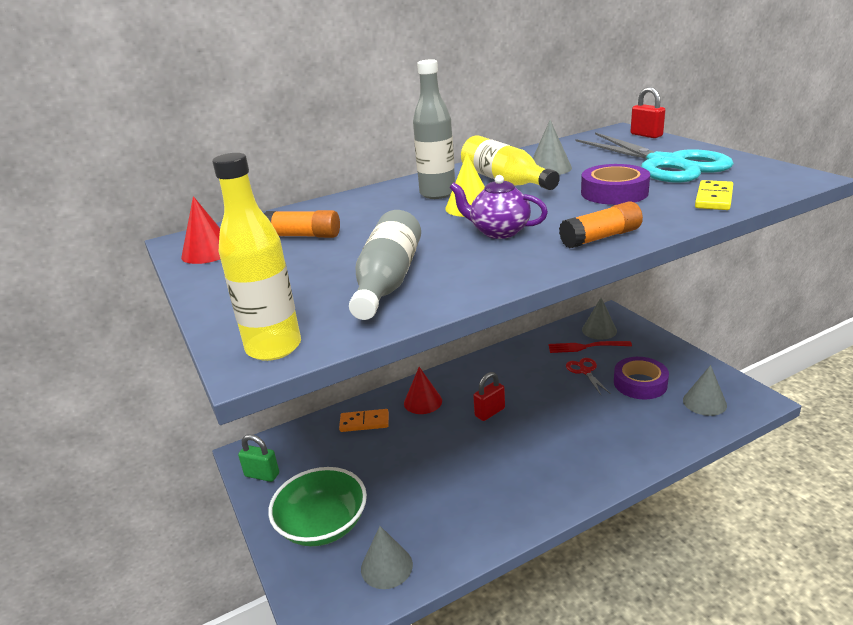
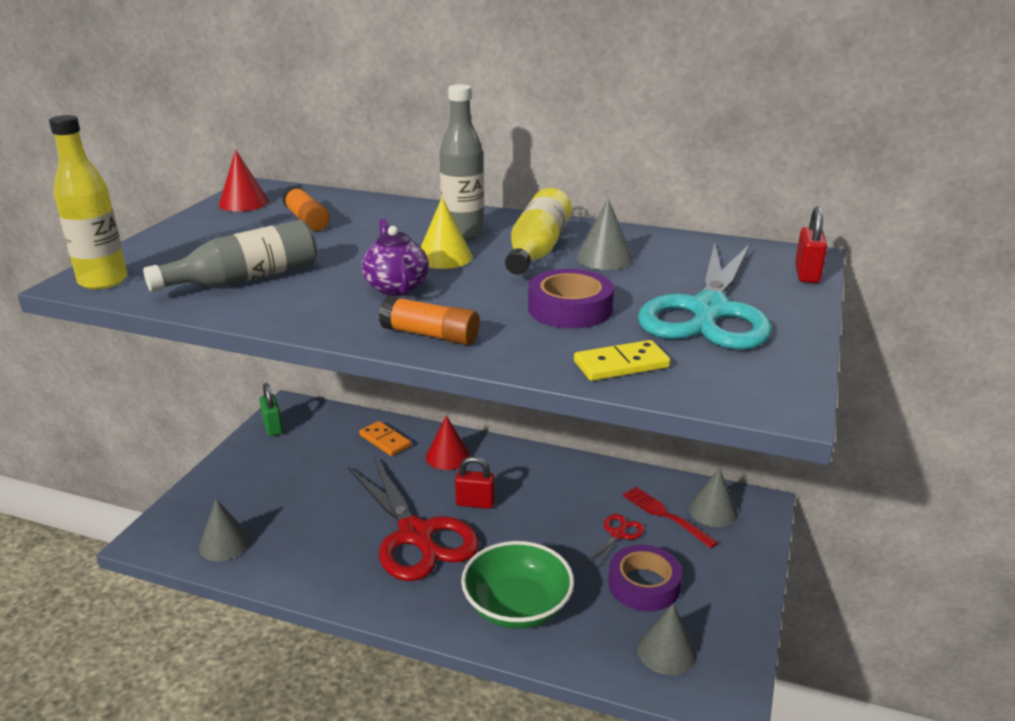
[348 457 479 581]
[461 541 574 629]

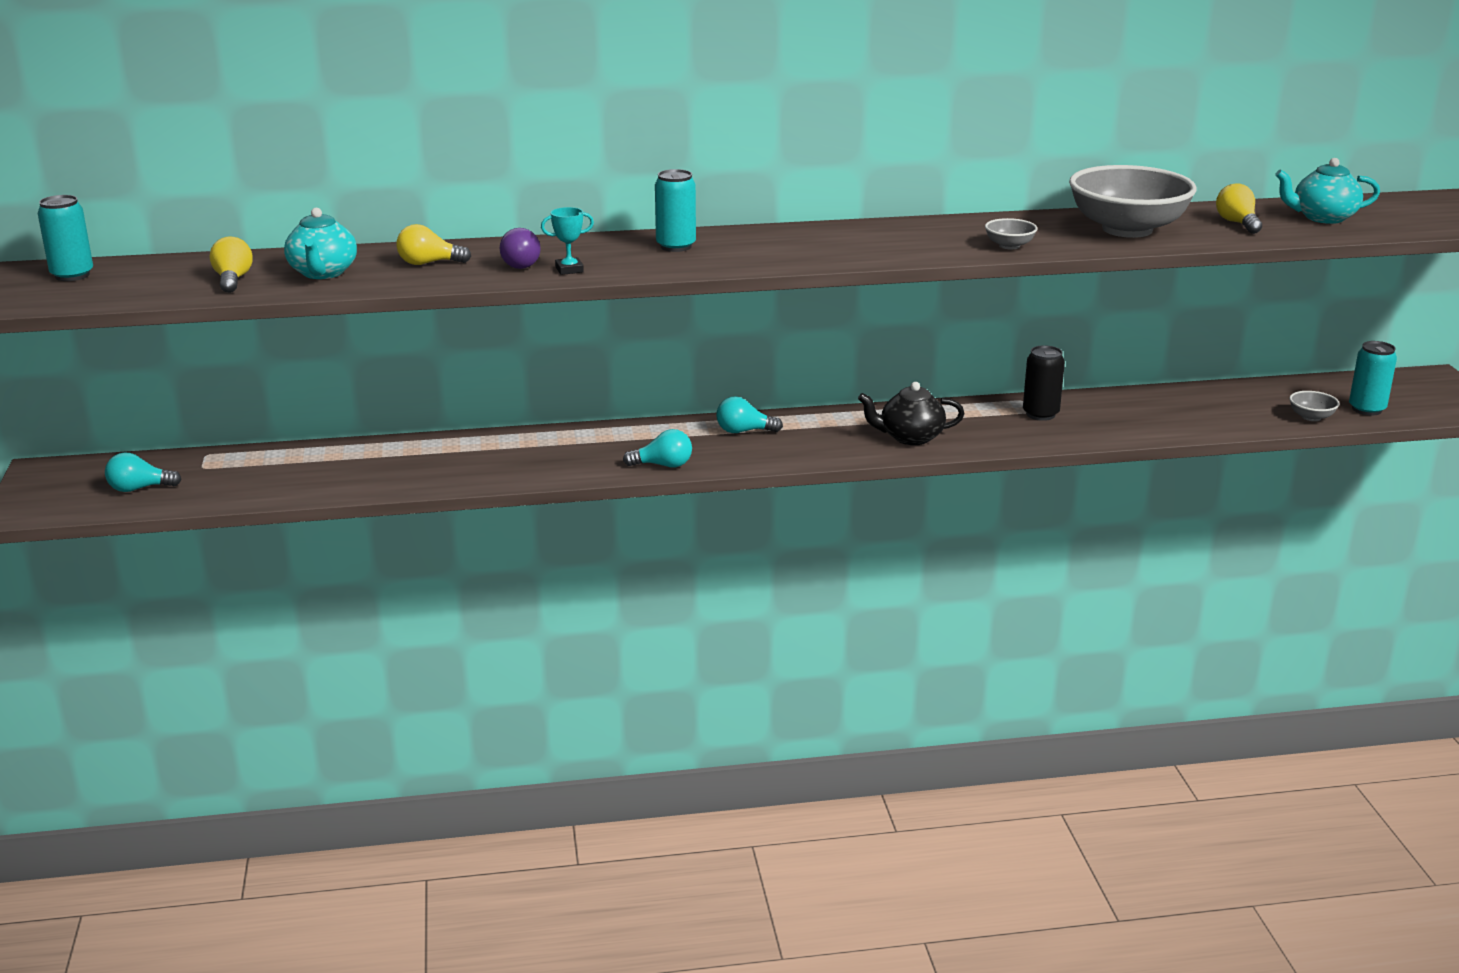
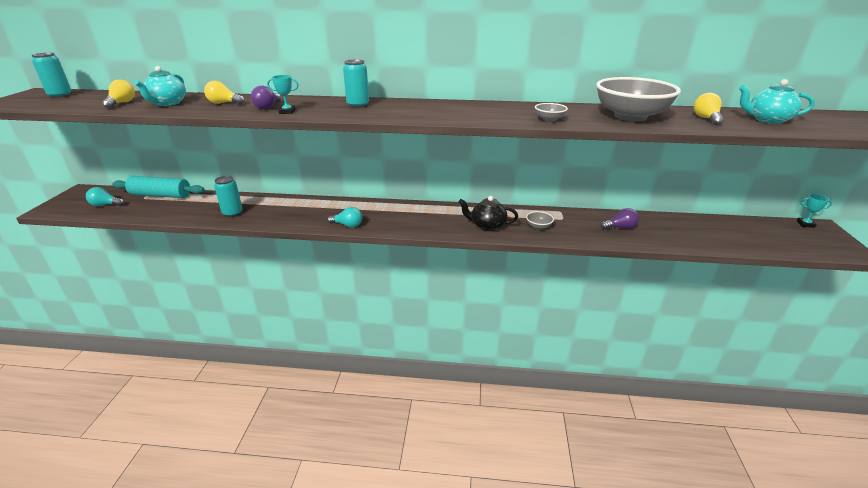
[716 396 783 433] (first image)
[1023 345 1065 421] (first image)
[112 176 205 198]
[601 208 639 229]
[797 194 832 228]
[526 211 554 230]
[214 176 243 217]

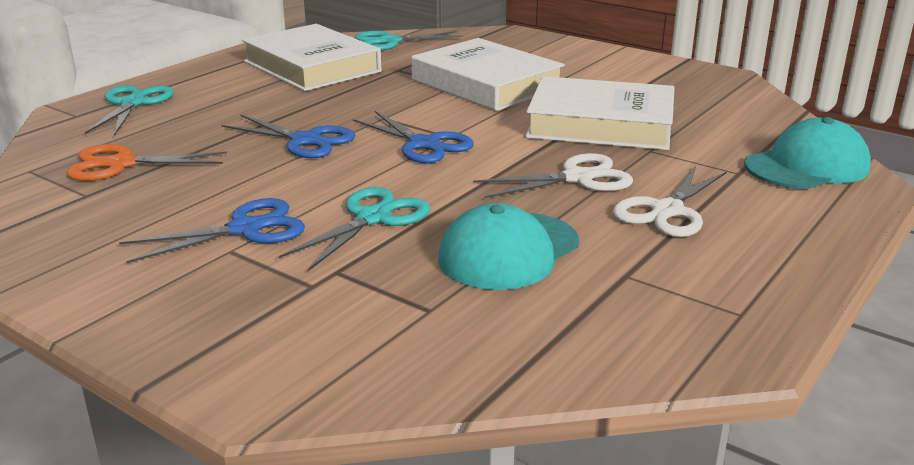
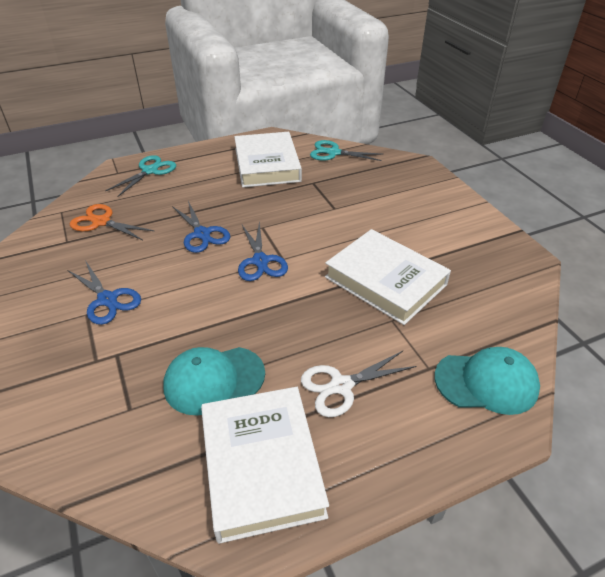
[279 187 430 270] (first image)
[473 153 633 198] (first image)
[201 387 329 544]
[67 260 141 325]

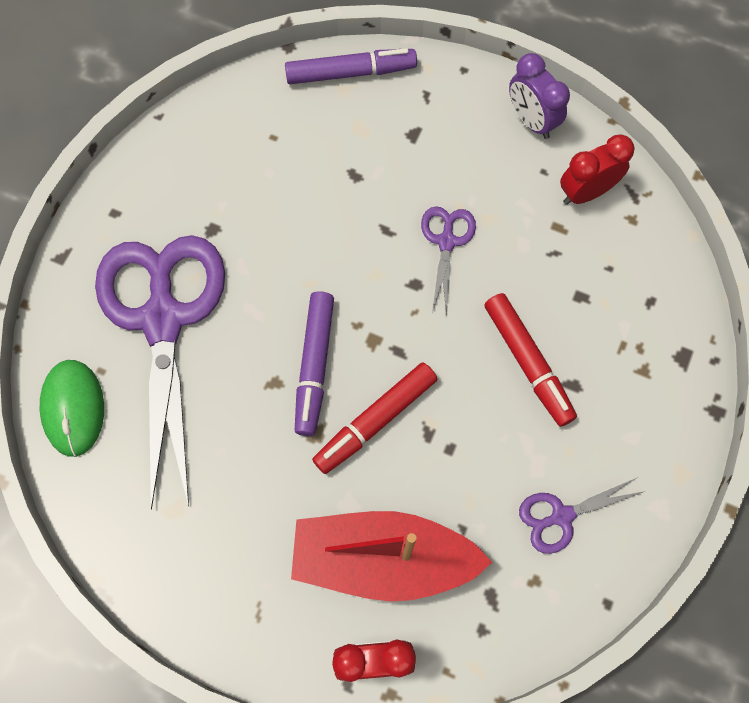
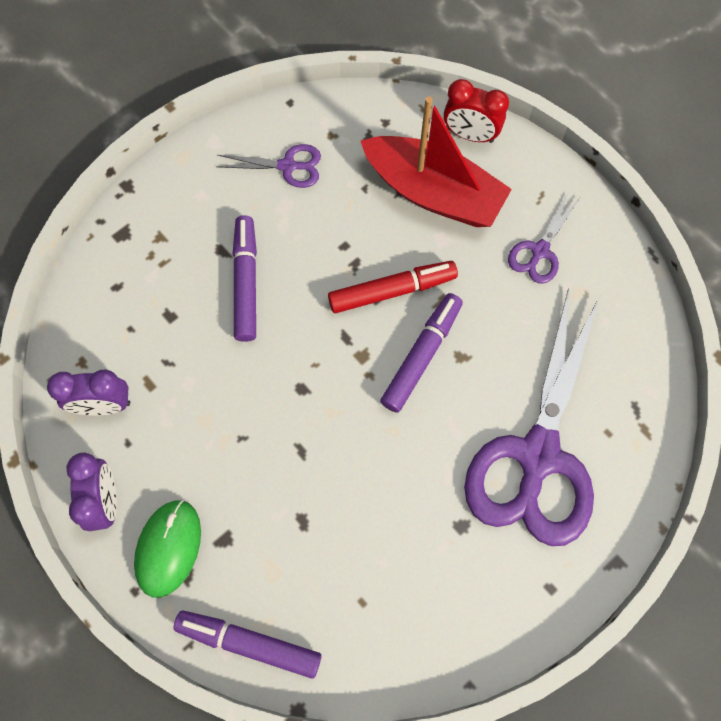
[134 500 201 598]
[508 194 580 284]
[233 215 257 342]
[47 369 130 416]

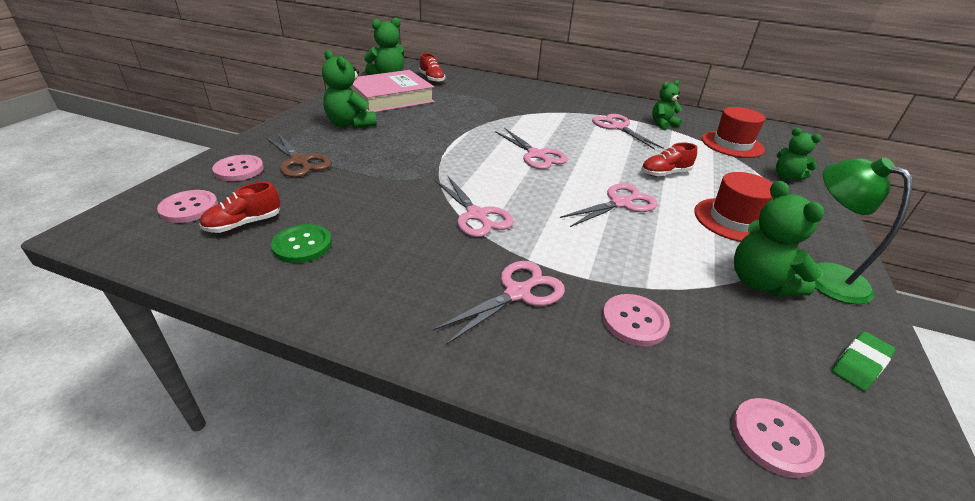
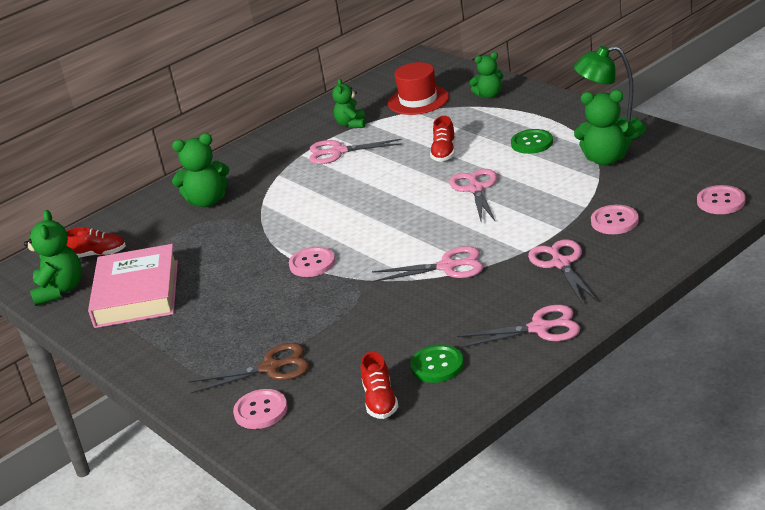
[832 331 895 391] (first image)
[289 246 335 277]
[172 133 229 207]
[457 305 580 348]
[511 129 553 154]

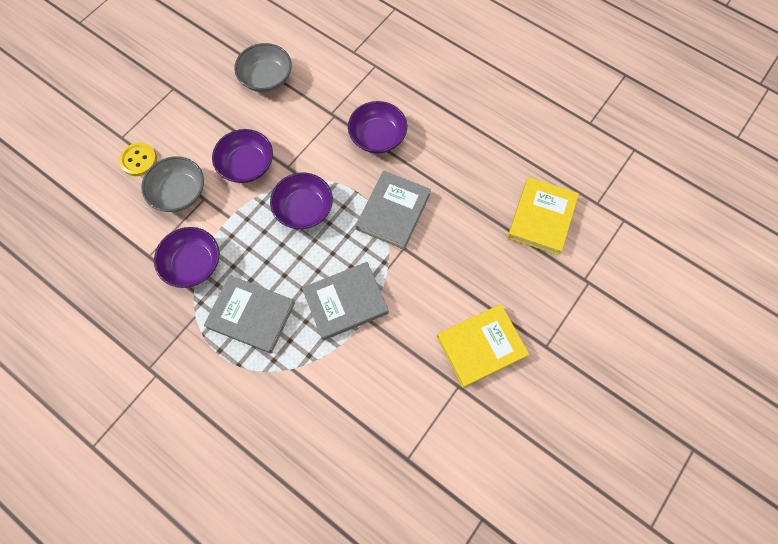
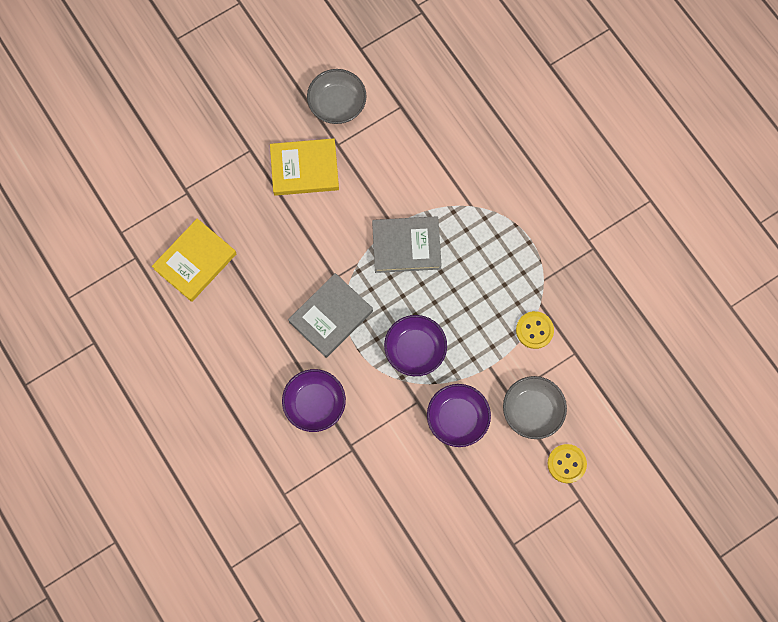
[204 275 295 354] (first image)
[307 69 366 124]
[516 311 554 349]

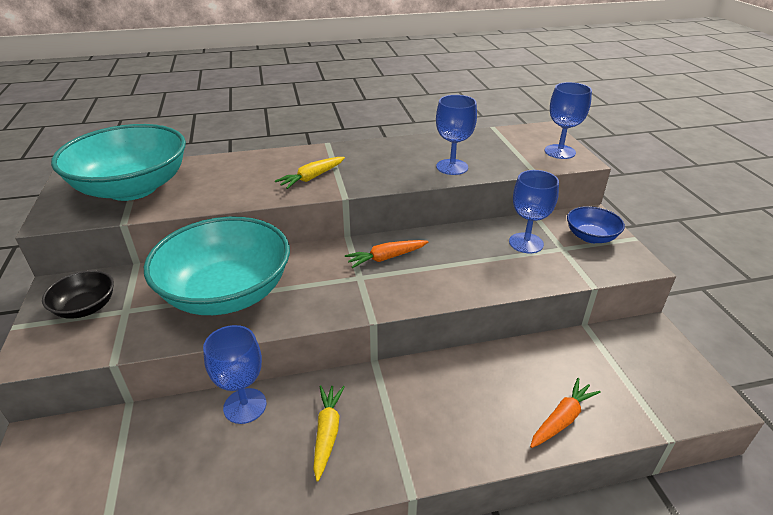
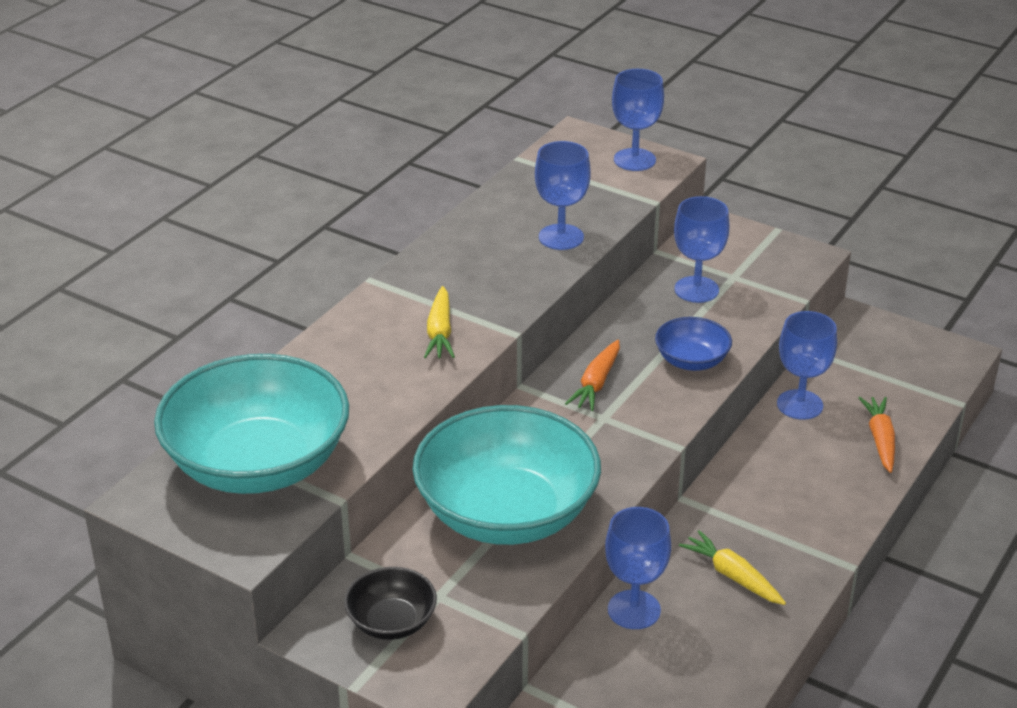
[777 311 837 420]
[655 317 732 371]

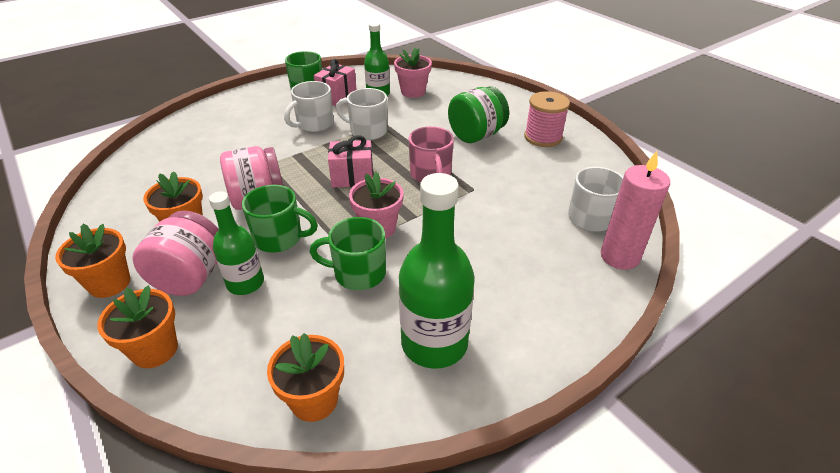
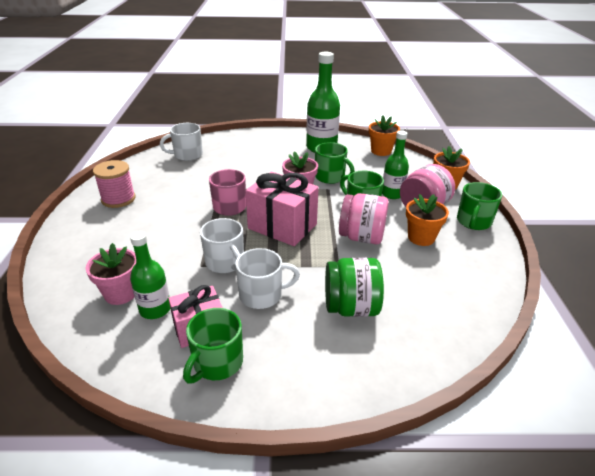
[601 151 670 270] (first image)
[325 258 384 317]
[457 182 502 230]
[246 172 319 246]

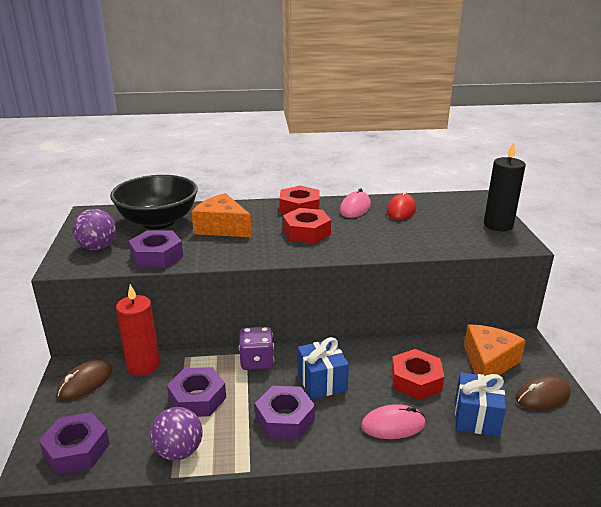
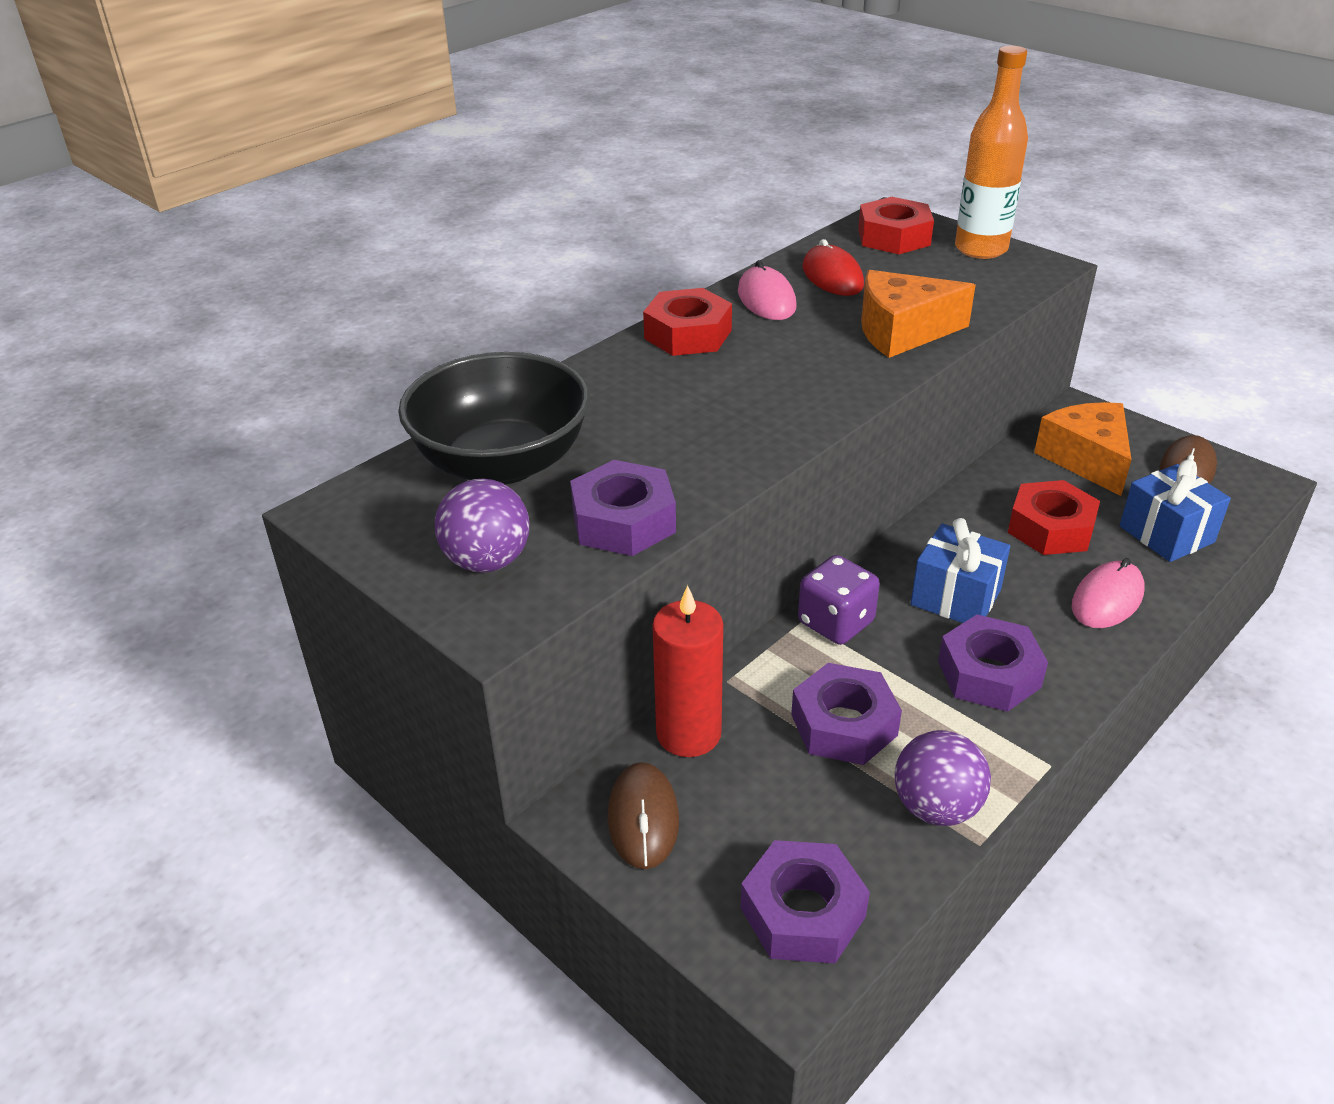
[861 270 976 358]
[858 197 934 254]
[955 46 1028 259]

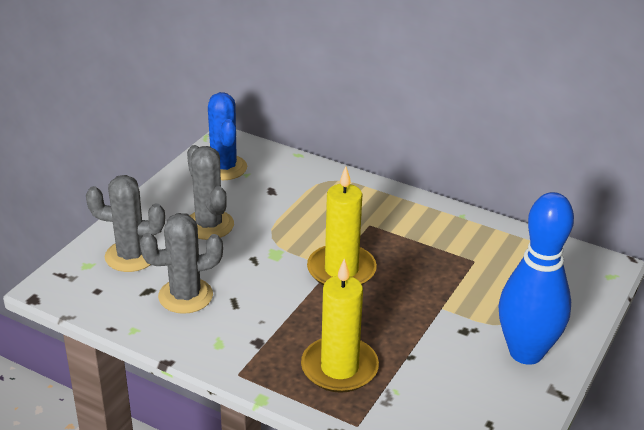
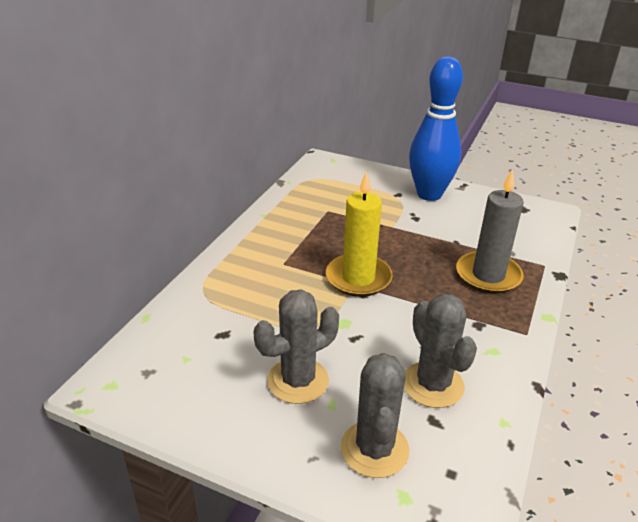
[208 92 247 180] (first image)
[456 170 524 294]

